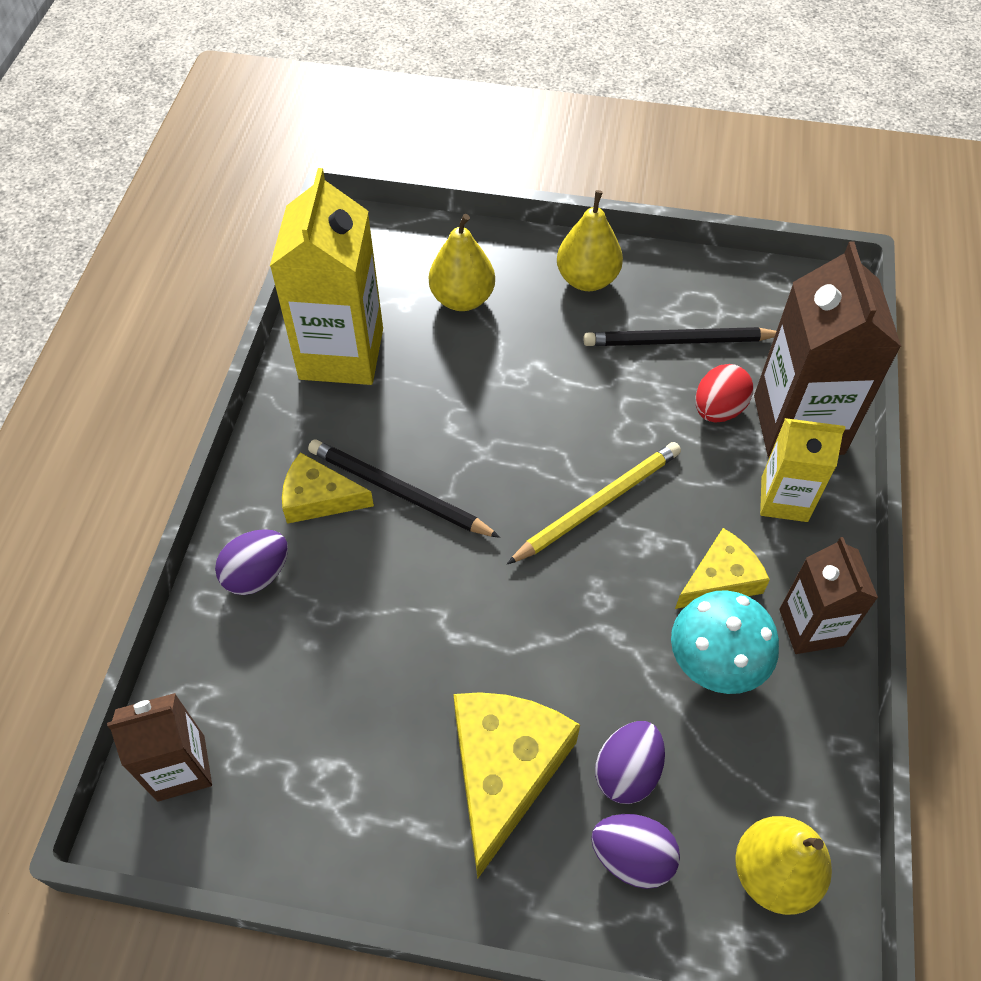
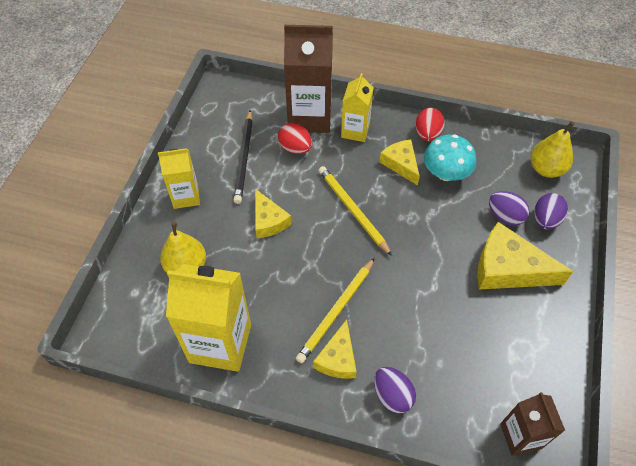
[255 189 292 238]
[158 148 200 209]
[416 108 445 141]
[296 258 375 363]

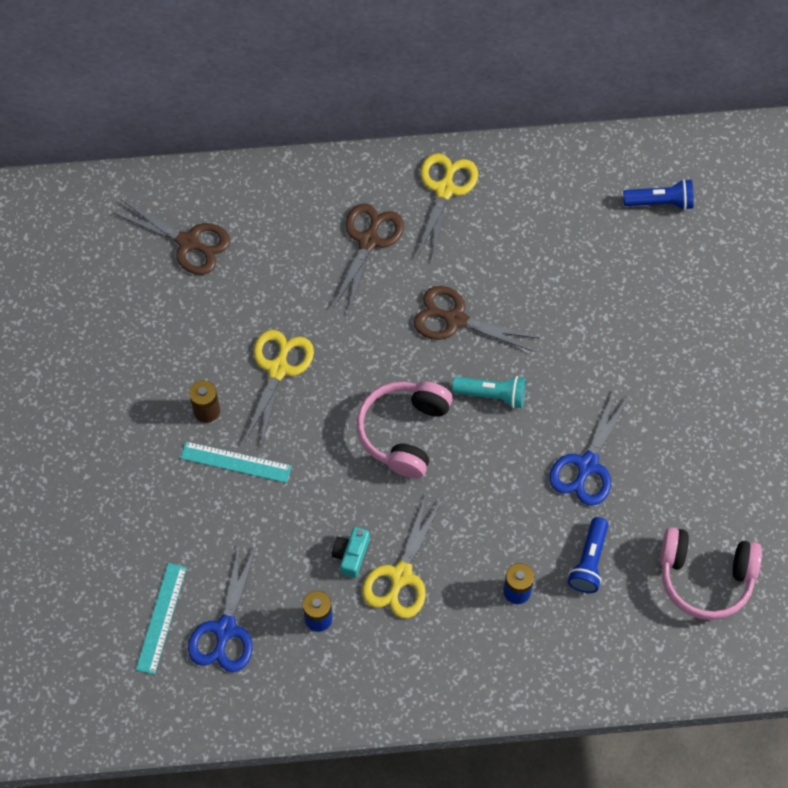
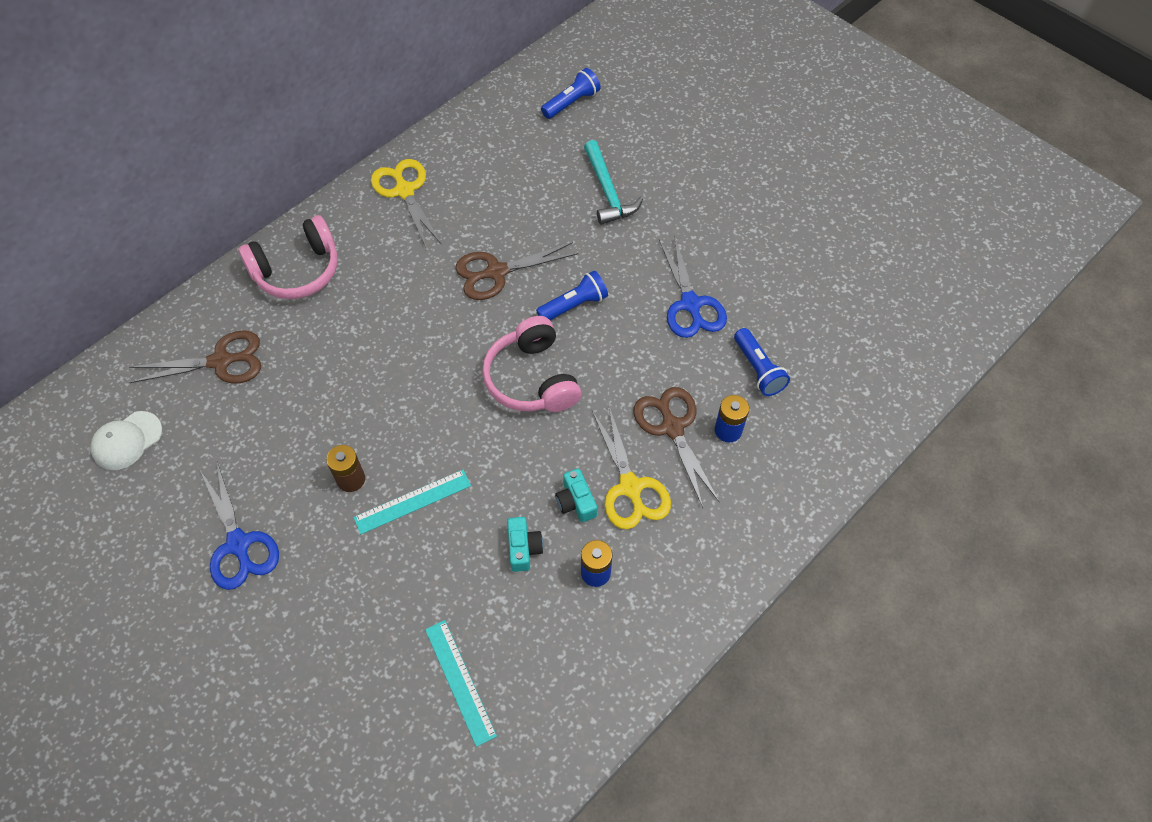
[244 330 314 446] (first image)
[90 411 162 470]
[507 517 543 572]
[584 140 643 225]
[200 462 279 590]
[633 387 720 508]
[238 215 338 299]
[536 270 608 320]

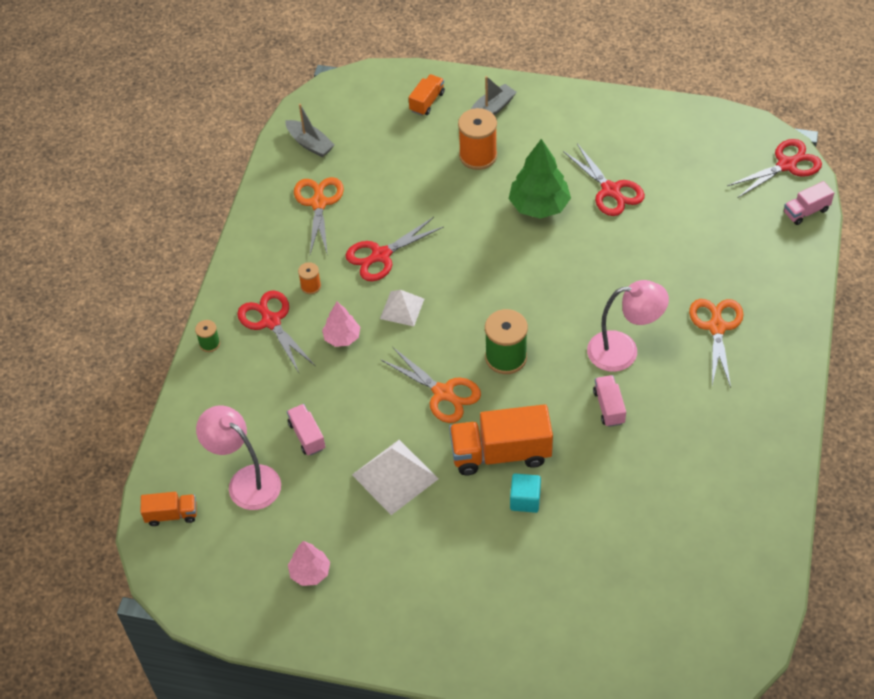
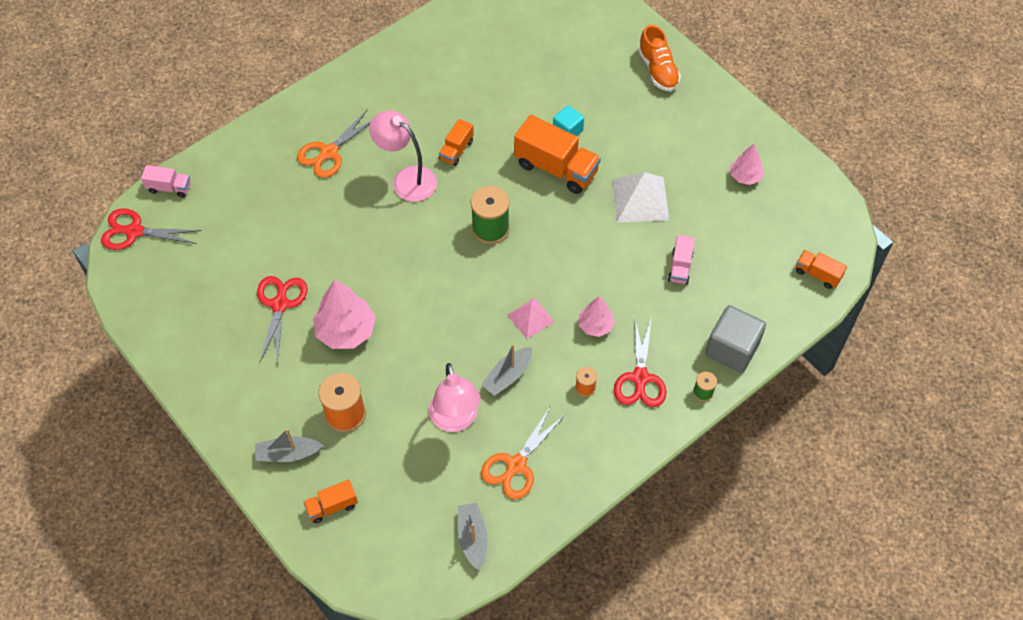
[381 348 481 423] (first image)
[638 25 681 91]
[705 305 766 373]
[429 363 481 432]
[481 344 532 396]
[507 298 554 339]
[313 280 376 349]
[439 119 474 166]

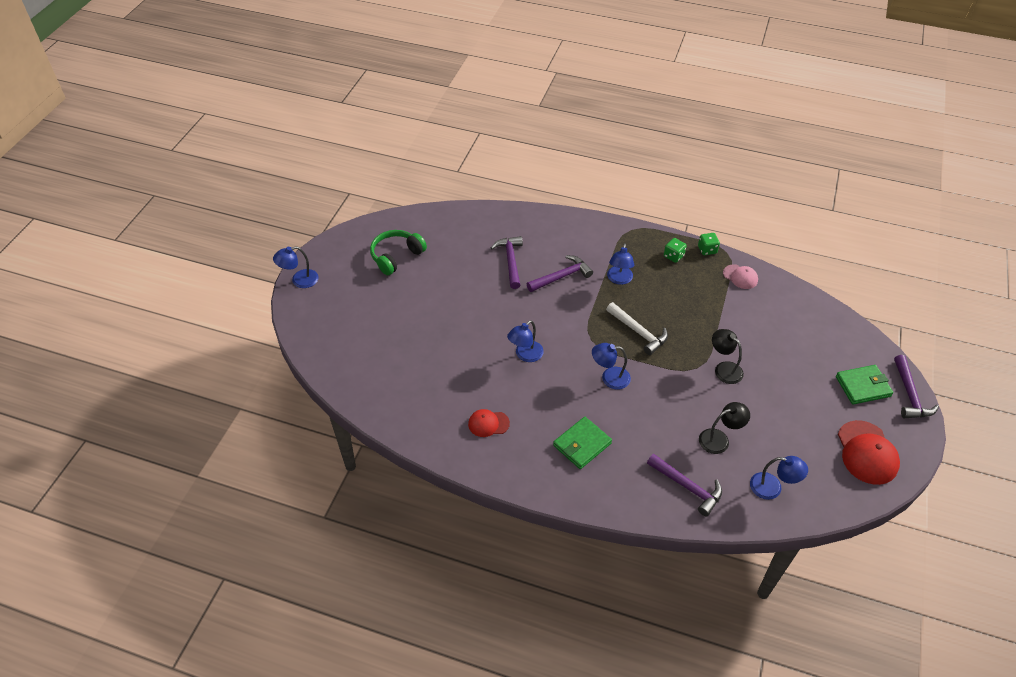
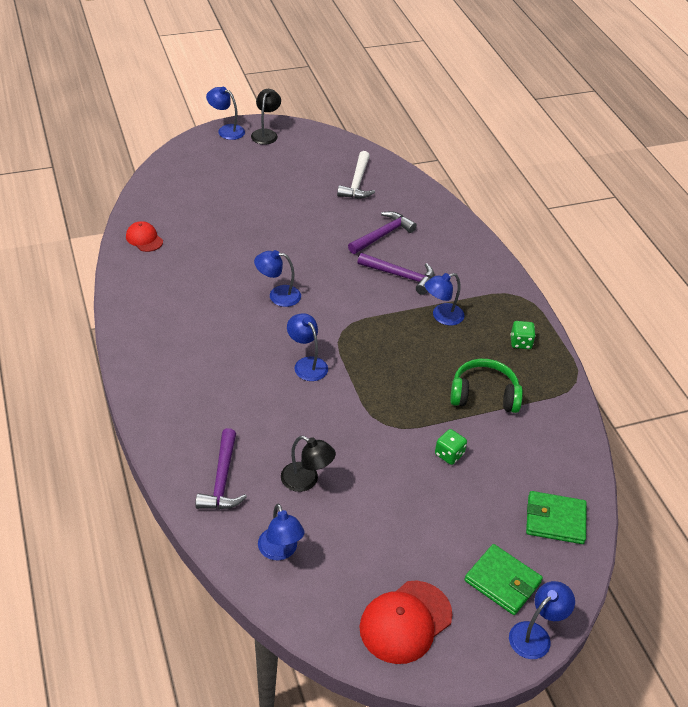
[723 264 758 289] (first image)
[450 359 523 413]
[126 221 163 252]
[526 491 587 544]
[337 151 375 199]
[435 429 467 465]
[251 89 281 145]
[509 581 575 659]

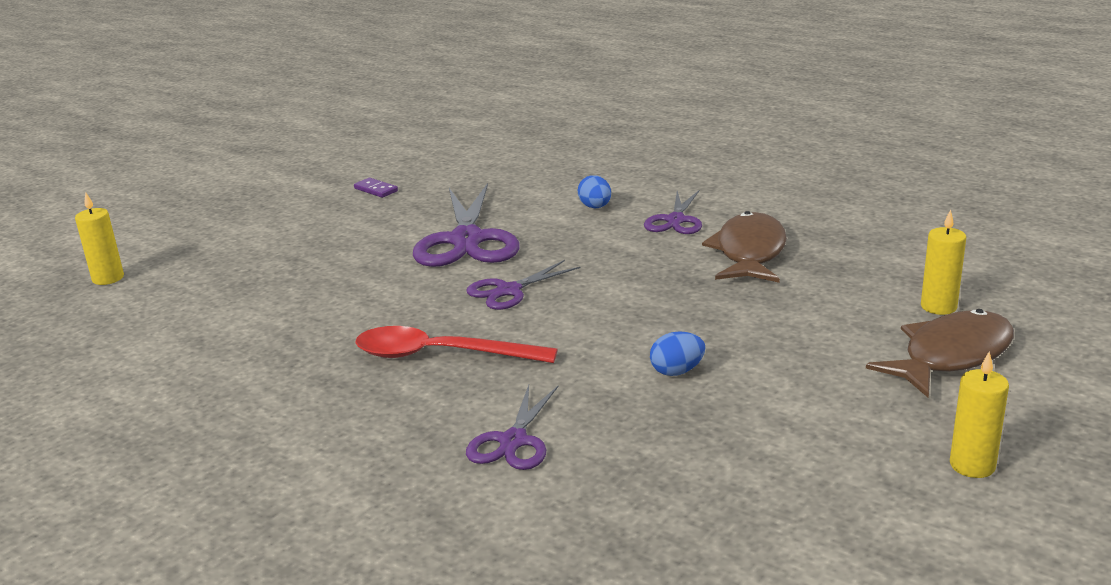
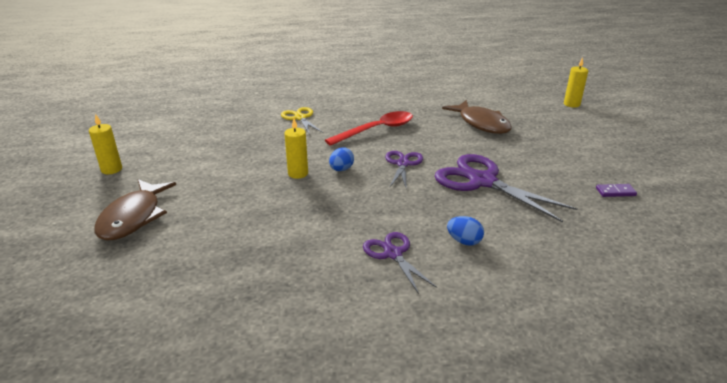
[329 147 354 171]
[442 100 512 134]
[284 119 308 179]
[281 107 323 135]

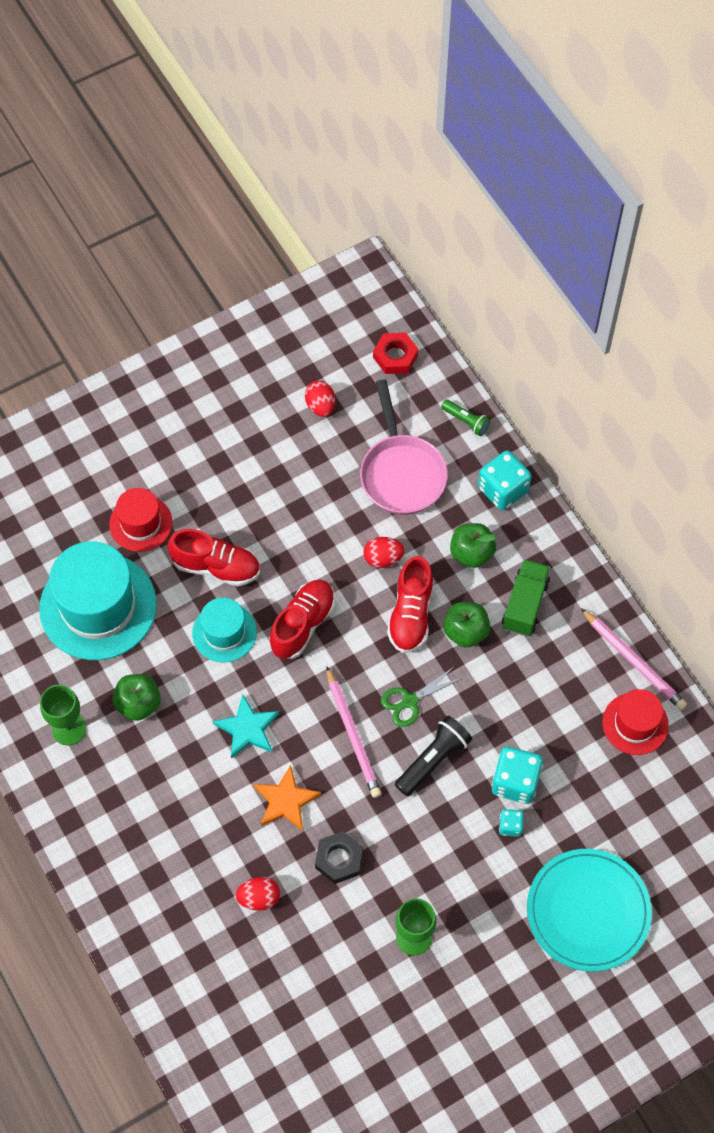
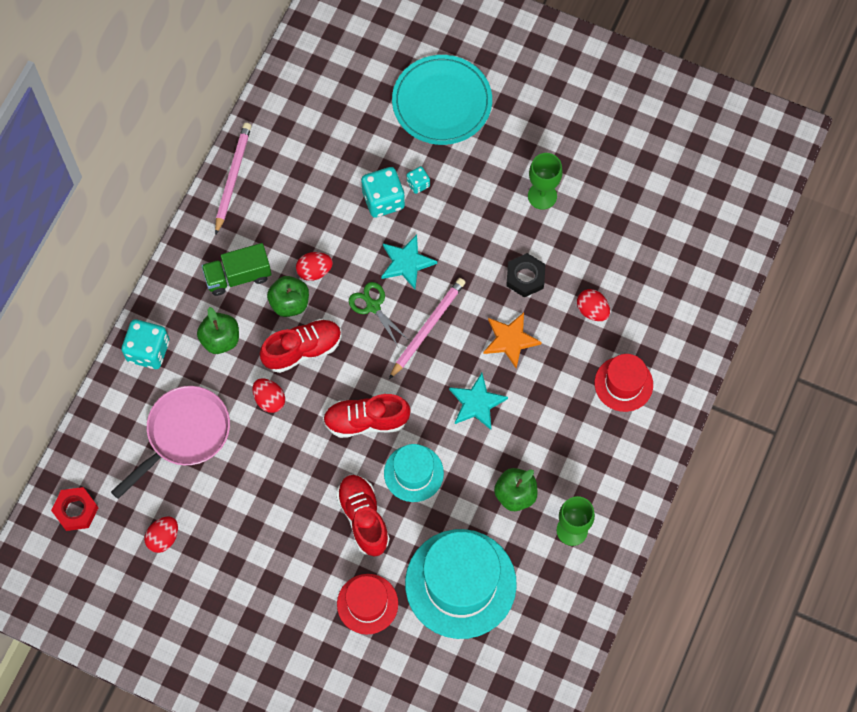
[441 399 490 436] (first image)
[296 252 333 281]
[595 354 653 412]
[381 234 437 289]
[349 282 409 348]

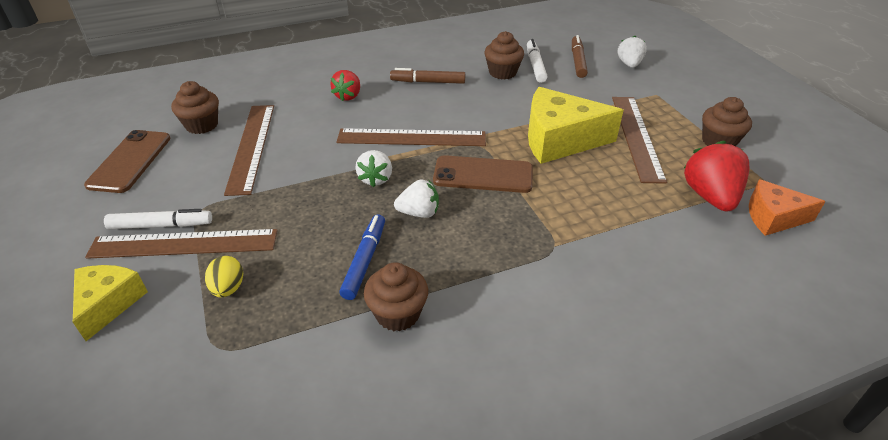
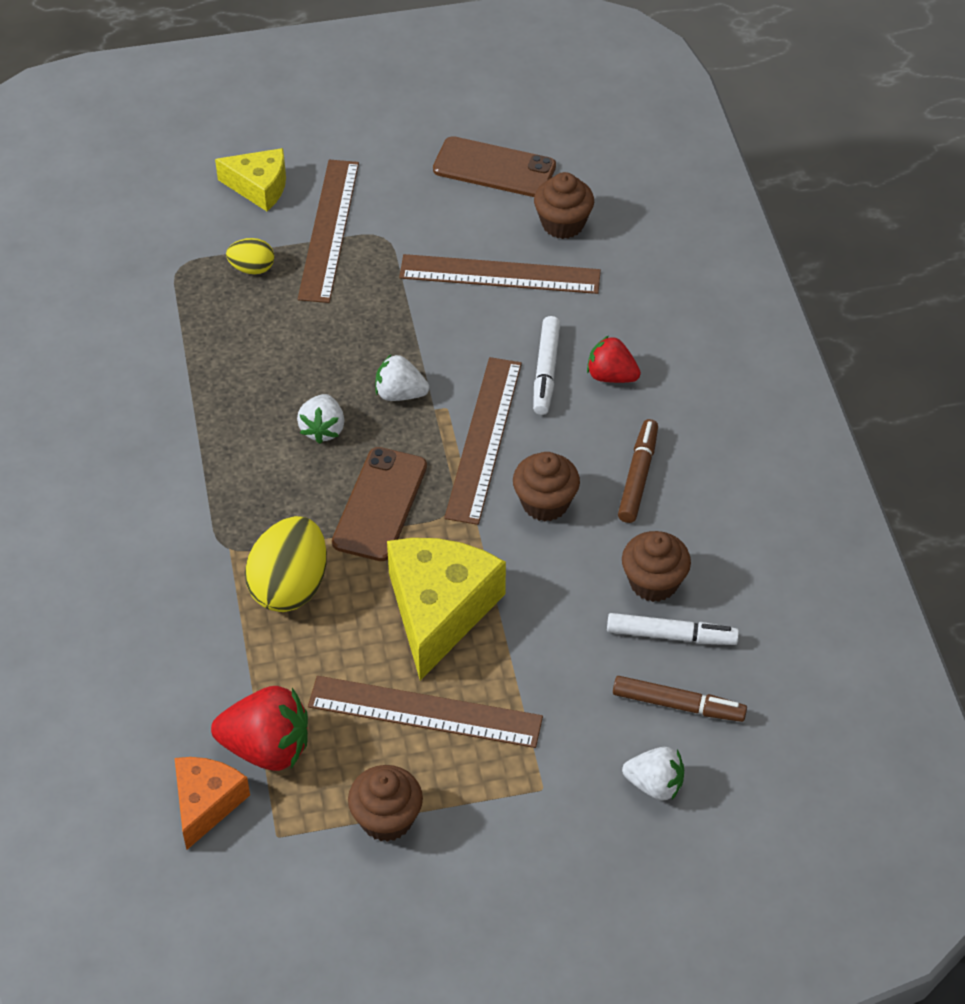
[339 215 385 300] (first image)
[245 516 327 612]
[533 316 560 415]
[513 452 580 521]

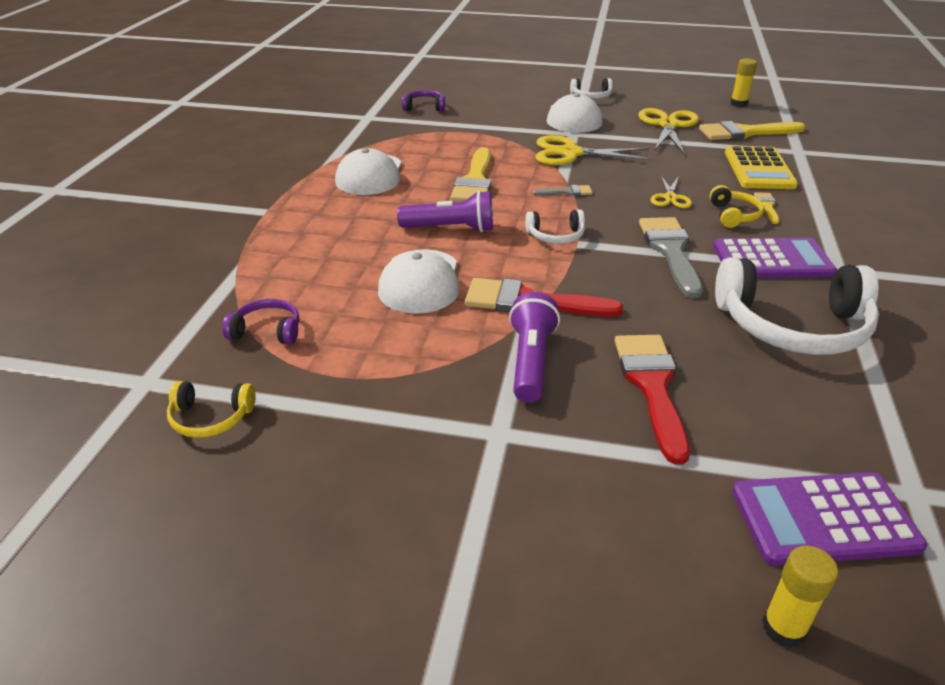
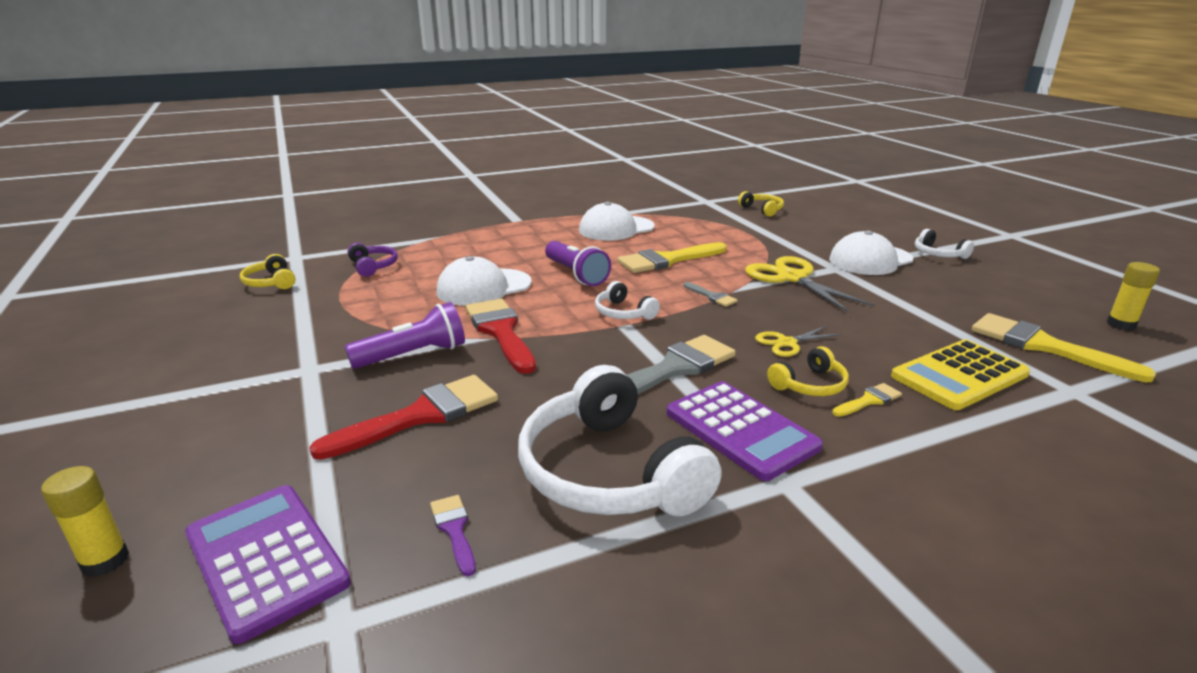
[639 108 699 155] (first image)
[430 495 476 576]
[738 191 784 217]

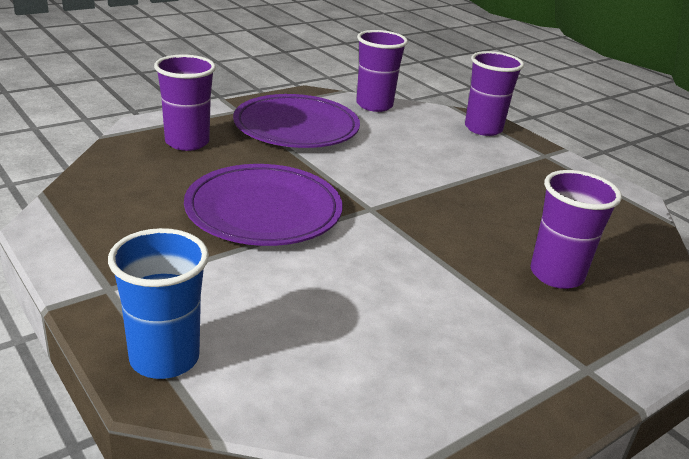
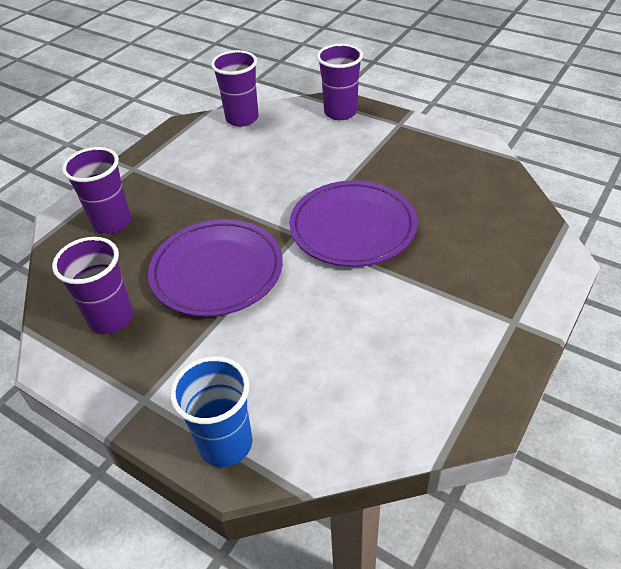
[289 180 417 267]
[52 237 133 334]

